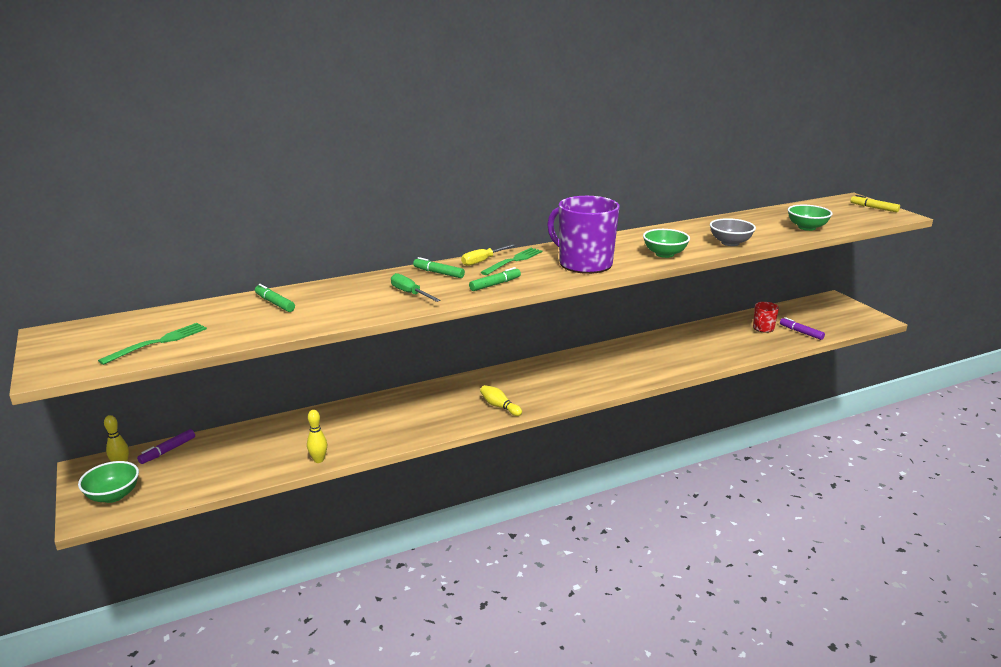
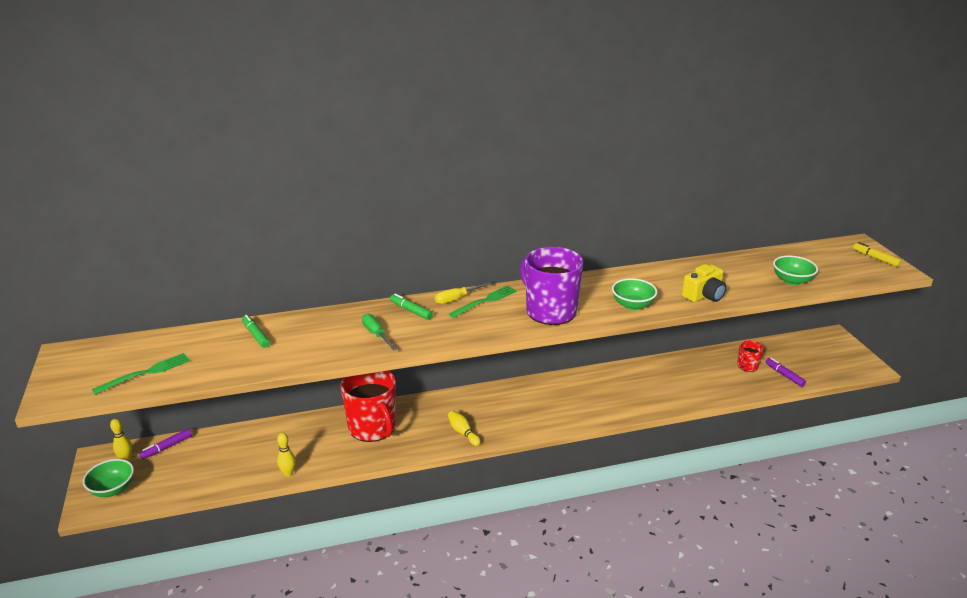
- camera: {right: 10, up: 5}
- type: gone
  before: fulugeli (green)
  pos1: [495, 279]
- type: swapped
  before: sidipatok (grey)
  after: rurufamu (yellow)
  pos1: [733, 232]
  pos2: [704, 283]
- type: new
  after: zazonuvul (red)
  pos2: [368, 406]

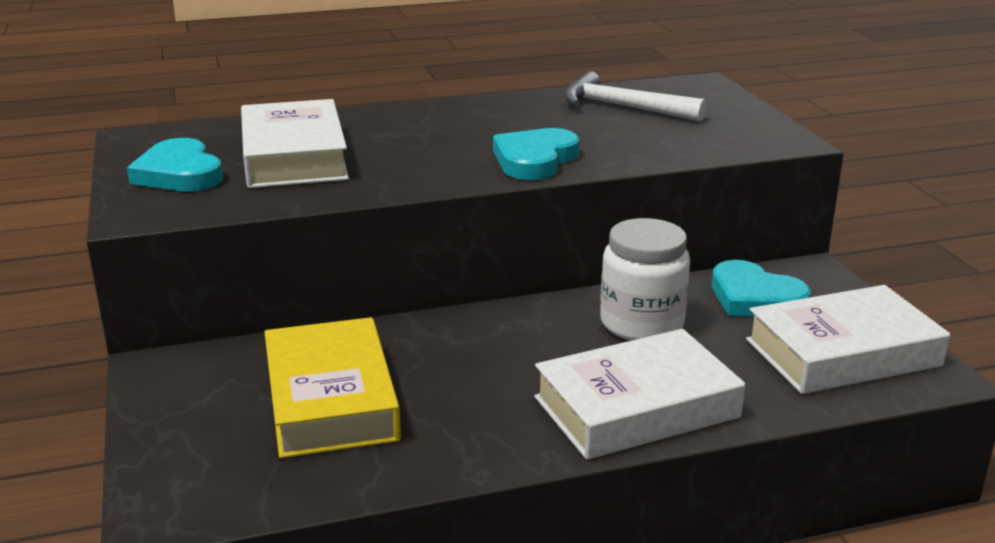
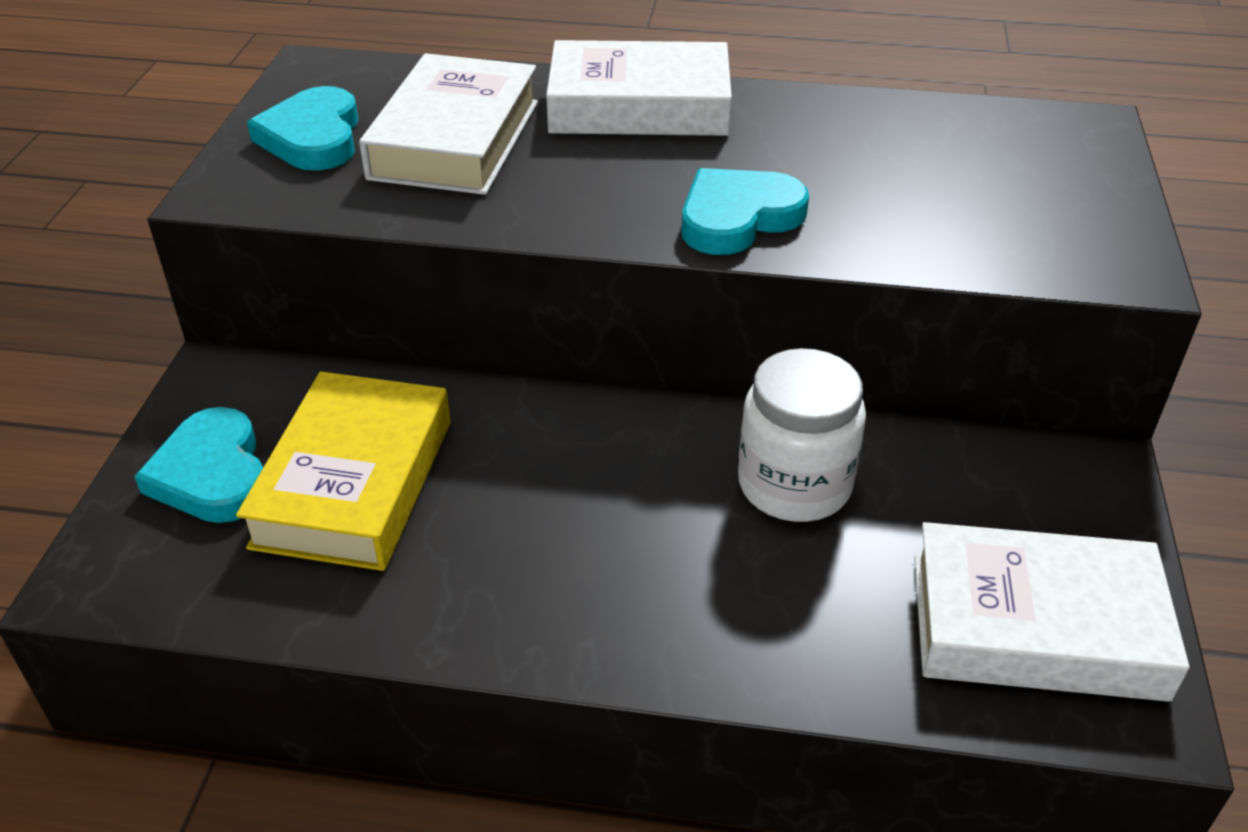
- camera: {right: 25, up: 15}
- type: shifted
  before: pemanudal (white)
  pos1: [639, 394]
  pos2: [639, 88]
- type: gone
  before: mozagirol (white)
  pos1: [635, 96]
- type: shifted
  before: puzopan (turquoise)
  pos1: [761, 288]
  pos2: [198, 465]

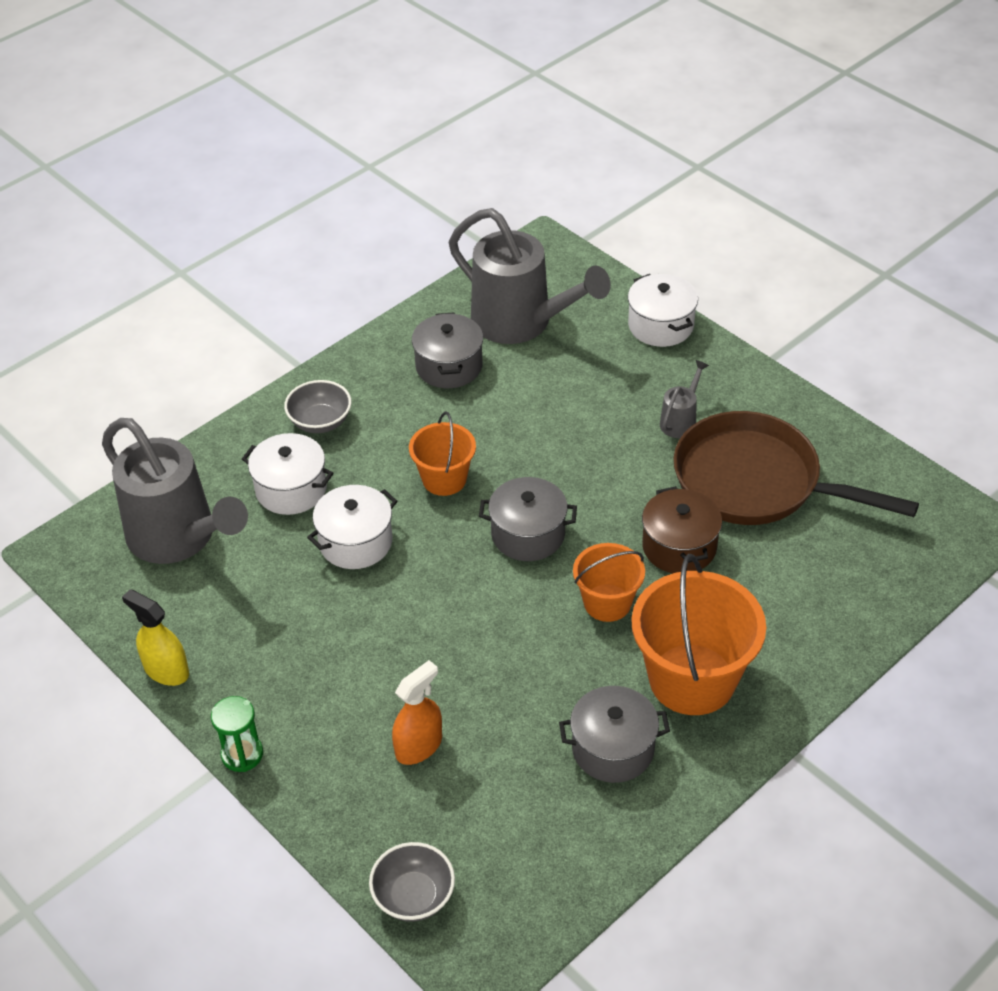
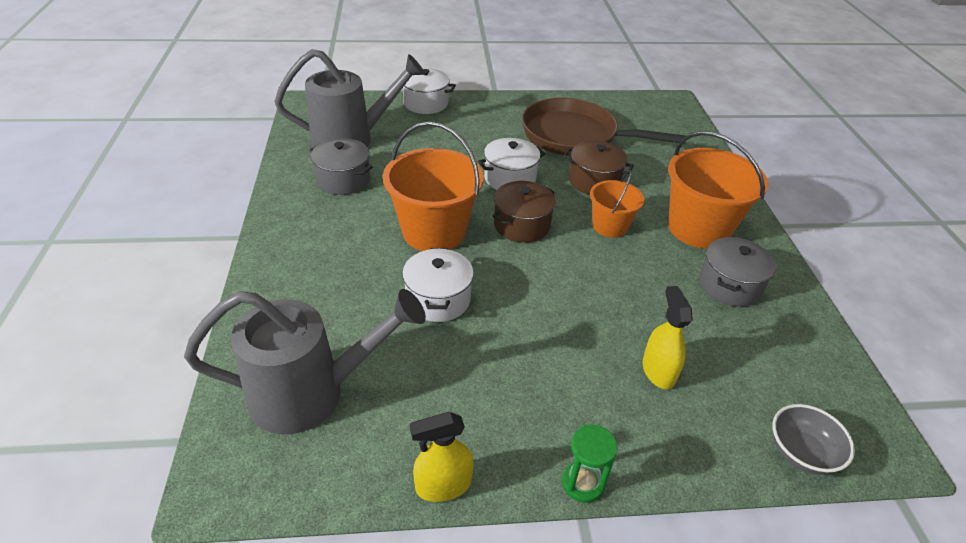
- camera: {right: -55, up: -5}
- type: shifted
  before: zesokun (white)
  pos1: [287, 474]
  pos2: [511, 164]
- type: gone
  before: sidipatok (grey)
  pos1: [318, 406]
- type: repainted
  before: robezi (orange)
  after: robezi (yellow)
  pos1: [417, 712]
  pos2: [667, 337]
- type: scaled
  before: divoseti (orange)
  pos1: [442, 454]
  pos2: [433, 186]
  scale: 1.75
- type: repainted
  before: zesokun (grey)
  after: zesokun (brown)
  pos1: [528, 519]
  pos2: [524, 212]
- type: gone
  before: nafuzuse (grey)
  pos1: [684, 399]
- type: rotated
  before: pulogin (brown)
  pos1: [796, 468]
  pos2: [604, 127]
  turn: 45

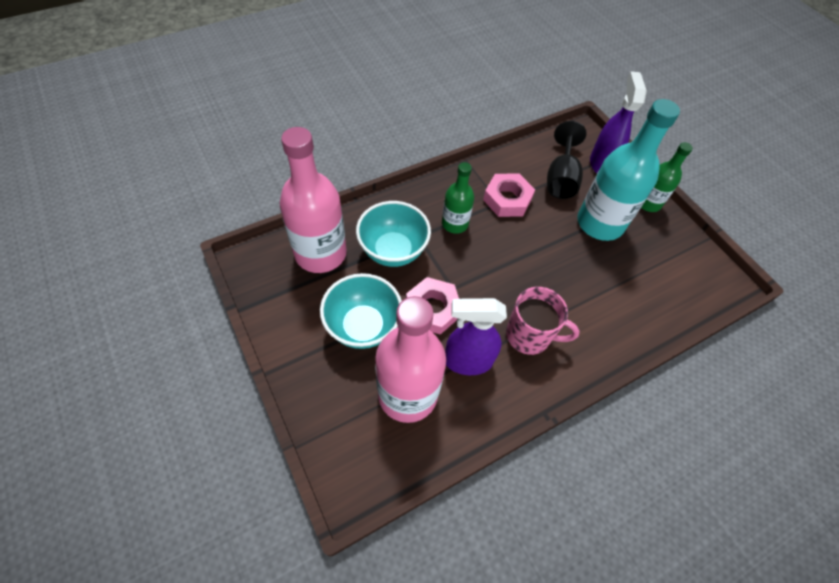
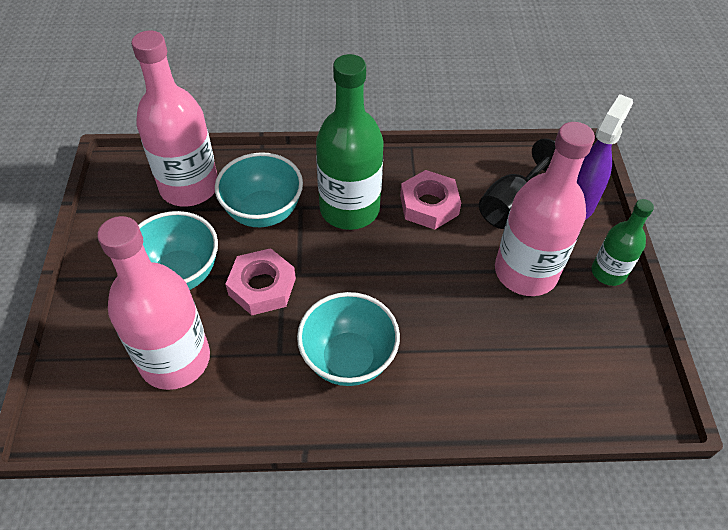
- camera: {right: 30, up: -5}
- type: scaled
  before: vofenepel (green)
  pos1: [458, 198]
  pos2: [350, 142]
  scale: 1.81
- type: gone
  before: robezi (purple)
  pos1: [476, 336]
- type: swapped
  before: zazonuvul (pink)
  after: sidipatok (turquoise)
  pos1: [543, 321]
  pos2: [348, 339]
- type: repainted
  before: vofenepel (turquoise)
  after: vofenepel (pink)
  pos1: [628, 170]
  pos2: [545, 209]

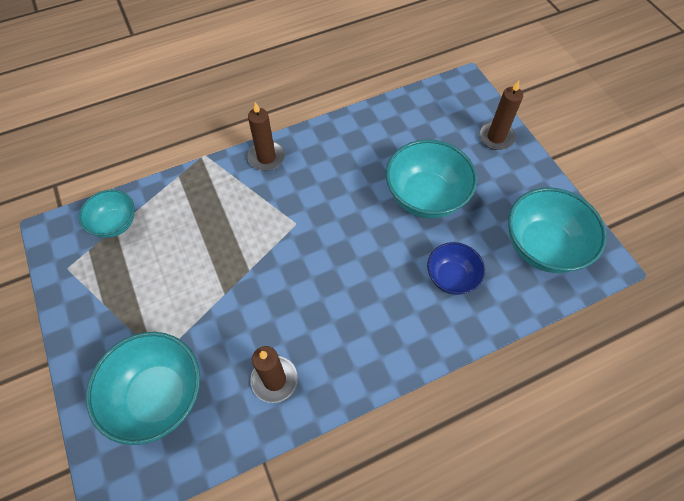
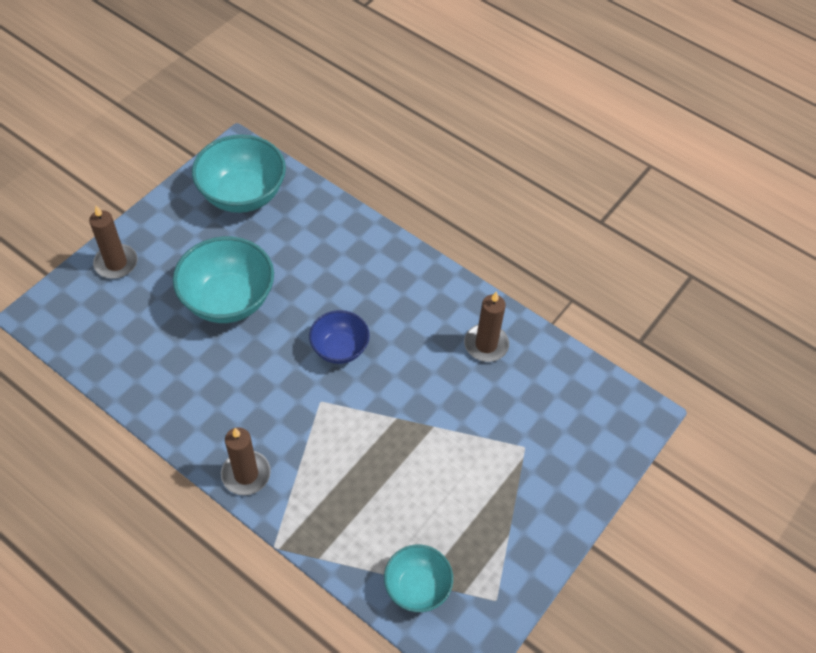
- camera: {right: -120, up: -5}
- type: gone
  before: sidipatok (turquoise)
  pos1: [143, 388]
- type: shifted
  before: sidipatok (blue)
  pos1: [456, 268]
  pos2: [339, 337]

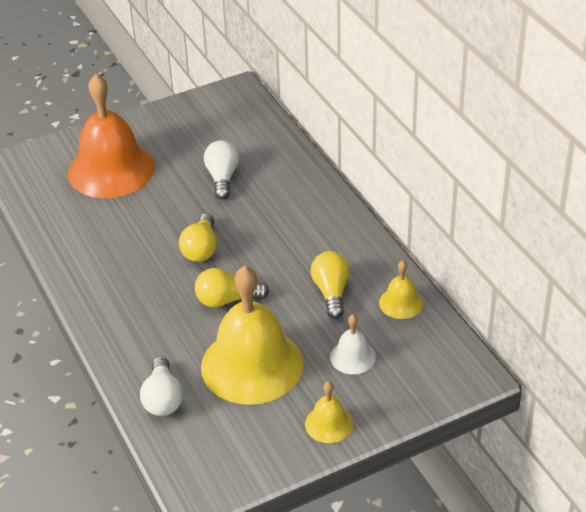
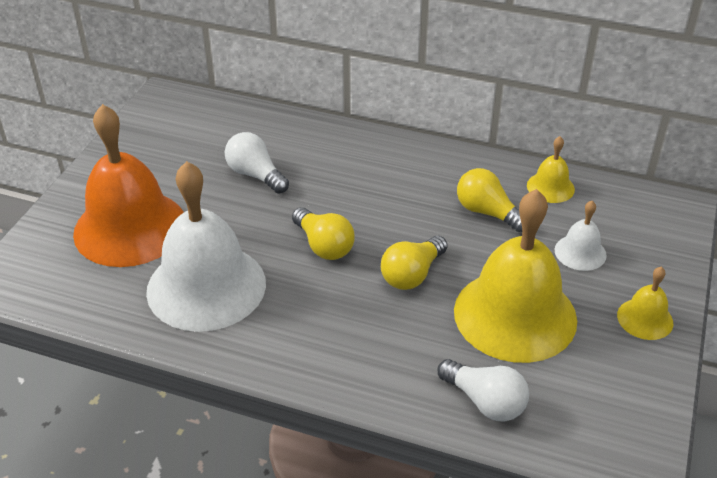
- camera: {right: -45, up: 0}
- type: new
  after: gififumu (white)
  pos2: [206, 246]

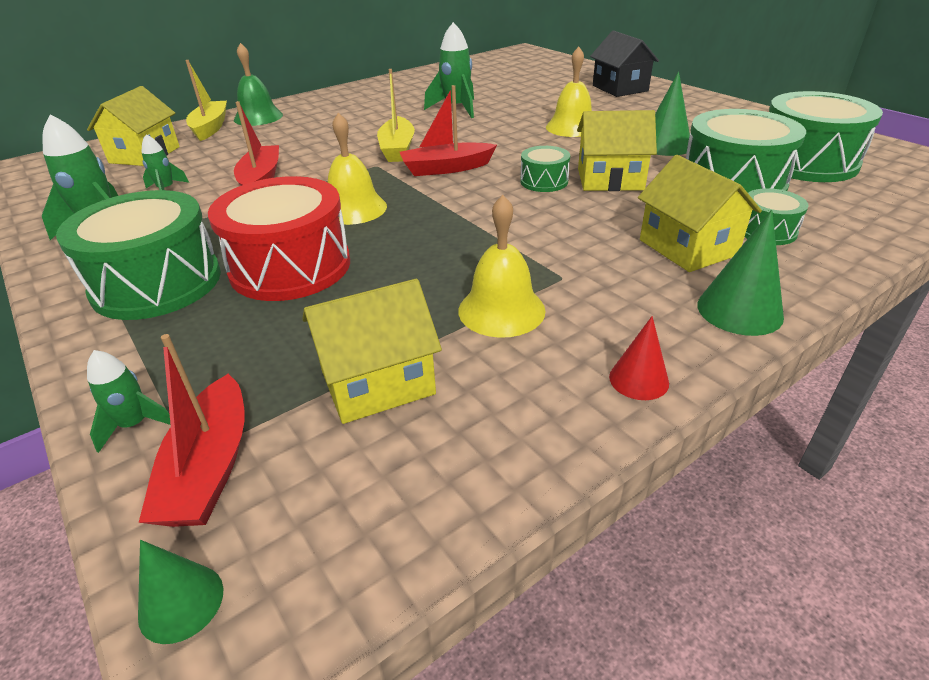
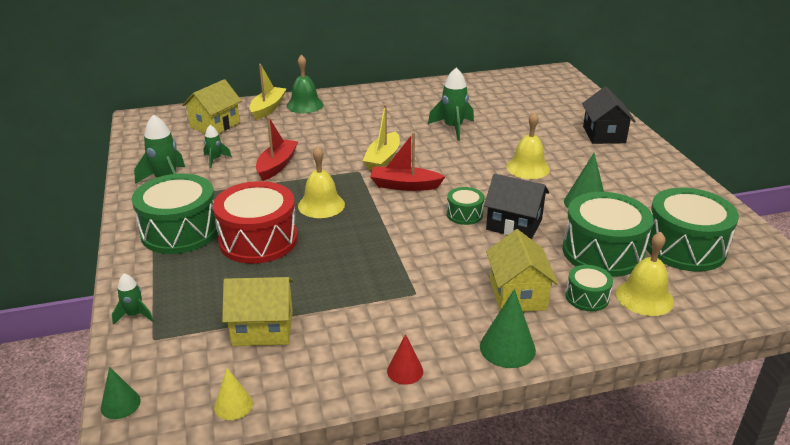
- camera: {right: 20, up: -5}
- type: gone
  before: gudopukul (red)
  pos1: [191, 430]
- type: shifted
  before: gififumu (yellow)
  pos1: [502, 266]
  pos2: [645, 273]
- type: repainted
  before: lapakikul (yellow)
  after: lapakikul (black)
  pos1: [617, 150]
  pos2: [516, 207]
- type: new
  after: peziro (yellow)
  pos2: [233, 394]

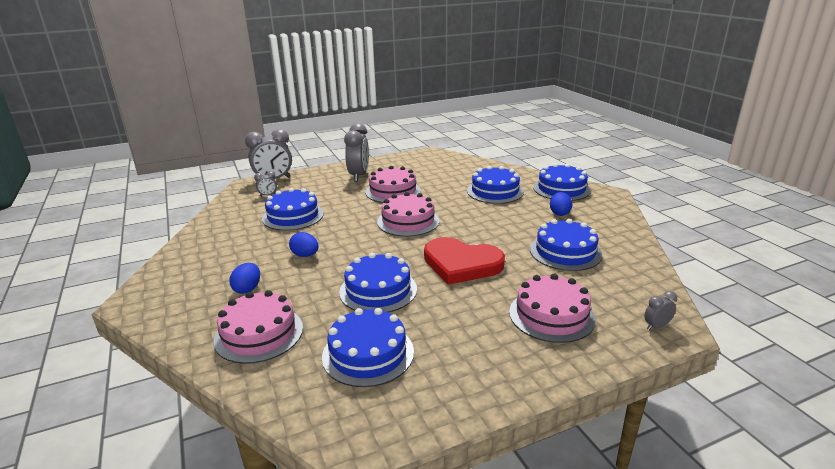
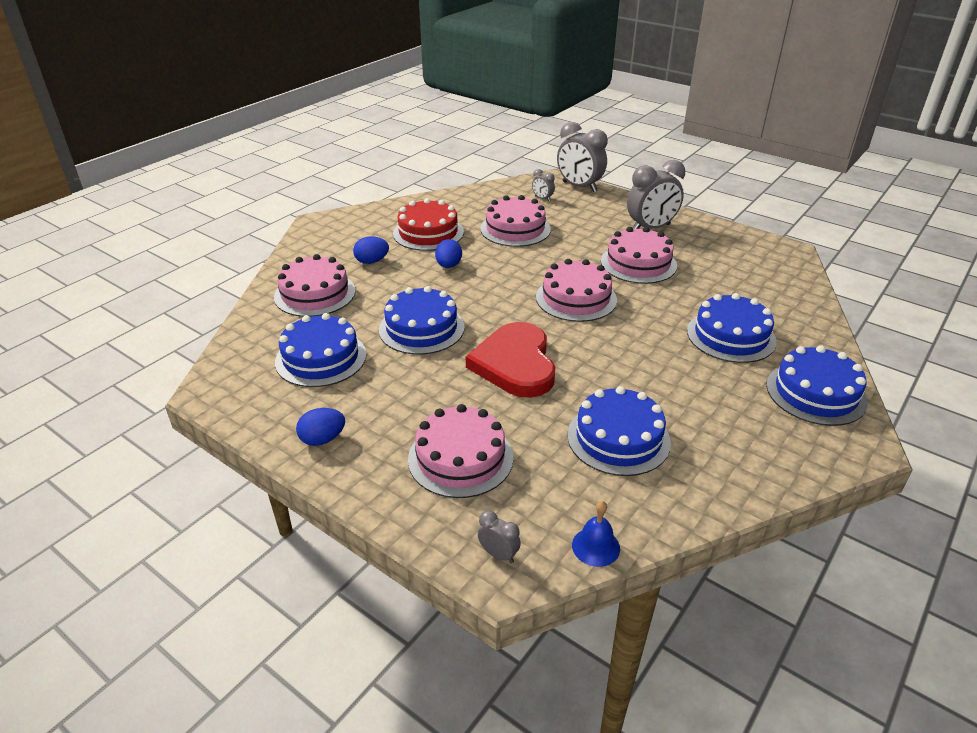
- camera: {right: 60, up: 10}
- type: repainted
  before: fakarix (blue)
  after: fakarix (pink)
  pos1: [293, 209]
  pos2: [515, 221]
- type: shifted
  before: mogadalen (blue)
  pos1: [561, 204]
  pos2: [320, 427]
- type: new
  after: fakarix (red)
  pos2: [428, 224]
- type: new
  after: gififumu (blue)
  pos2: [596, 534]

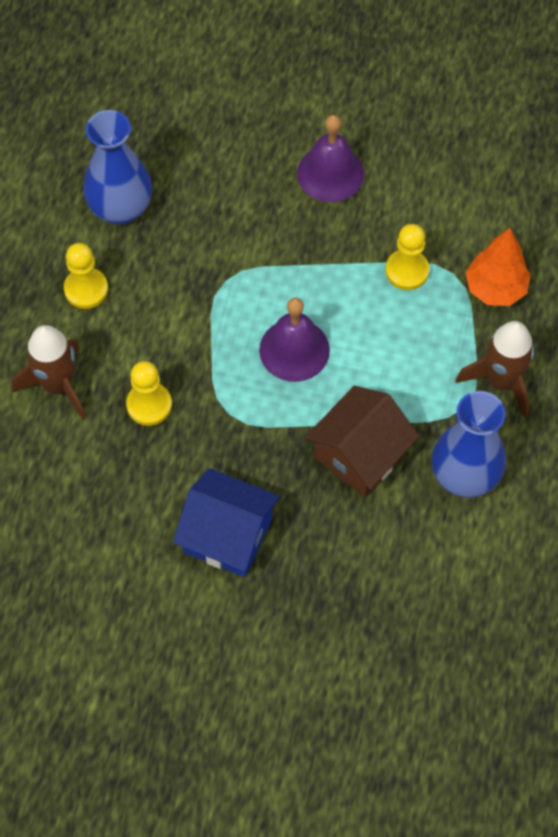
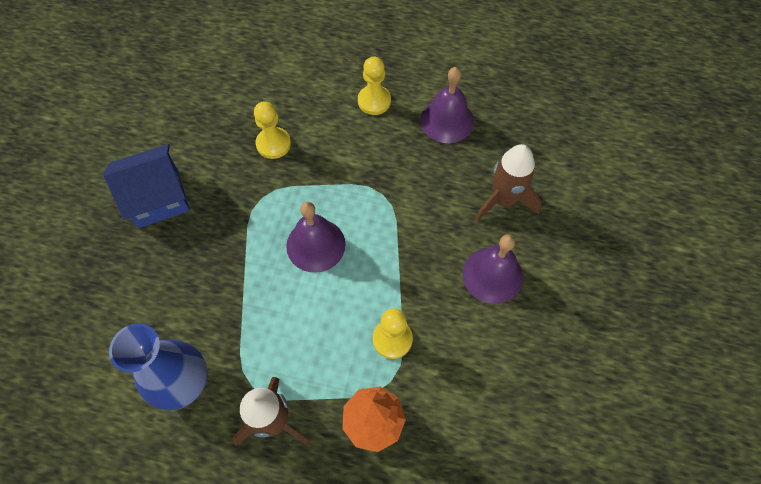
- camera: {right: 90, up: 0}
- type: shifted
  before: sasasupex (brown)
  pos1: [49, 372]
  pos2: [508, 183]
- type: swapped
  before: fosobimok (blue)
  after: gififumu (purple)
  pos1: [117, 167]
  pos2: [447, 105]
- type: rotated
  before: lapakikul (blue)
  pos1: [226, 522]
  pos2: [146, 186]
  turn: 45
- type: gone
  before: lapakikul (brown)
  pos1: [362, 441]

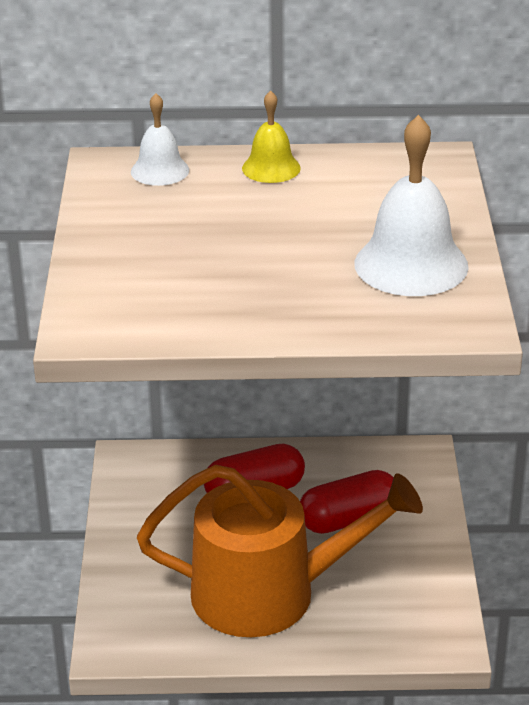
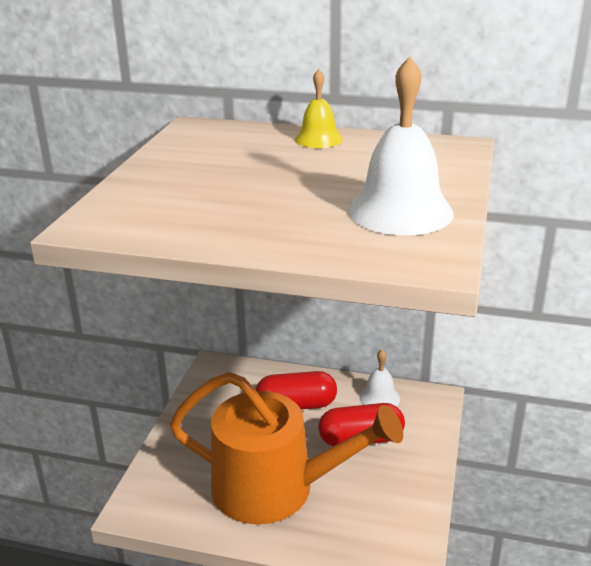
- camera: {right: 15, up: -5}
- type: shifted
  before: gififumu (white)
  pos1: [160, 139]
  pos2: [379, 377]

